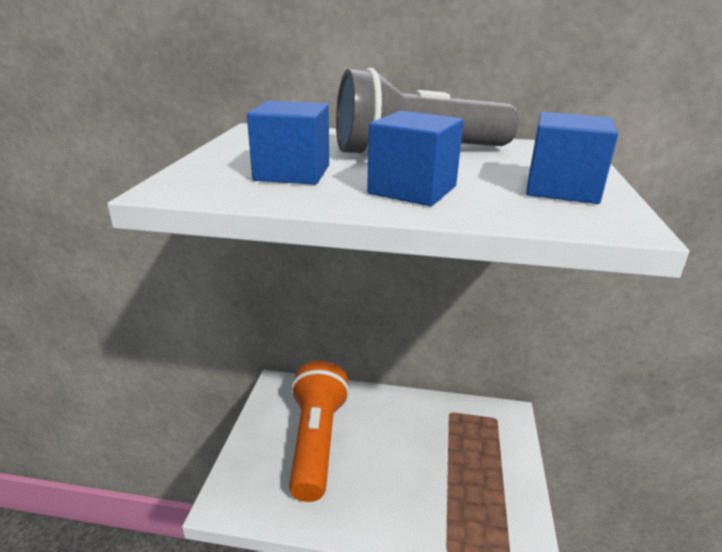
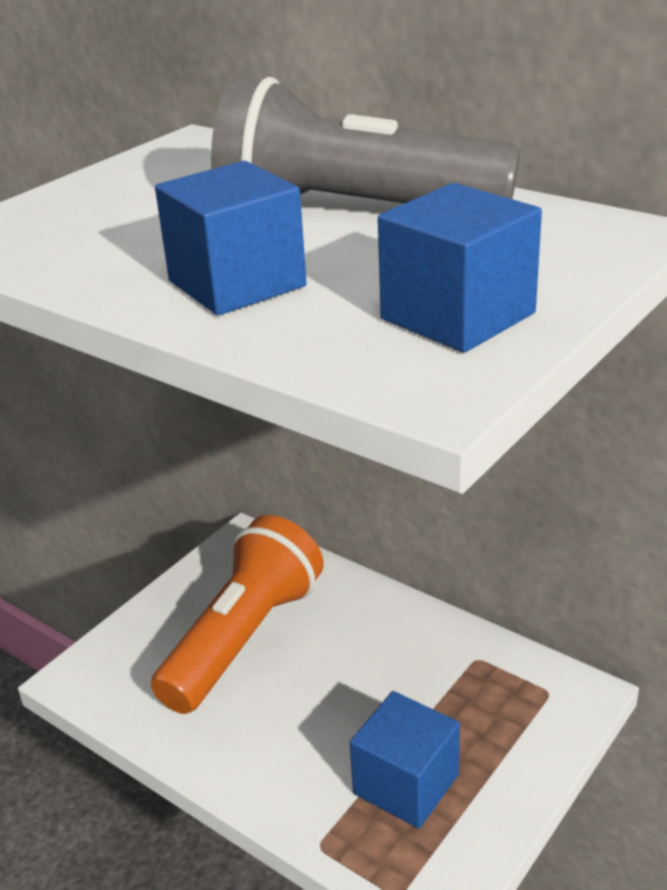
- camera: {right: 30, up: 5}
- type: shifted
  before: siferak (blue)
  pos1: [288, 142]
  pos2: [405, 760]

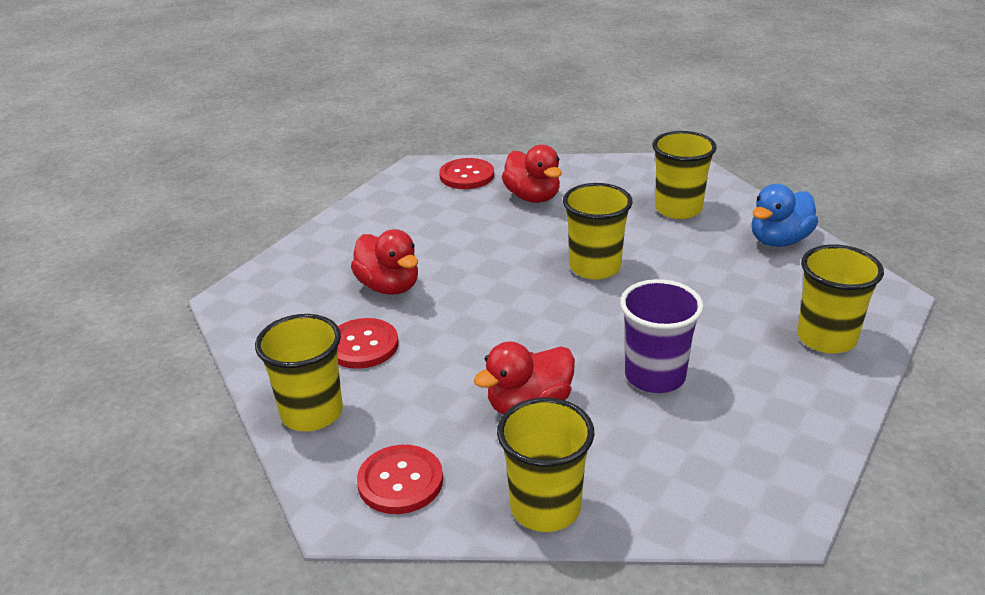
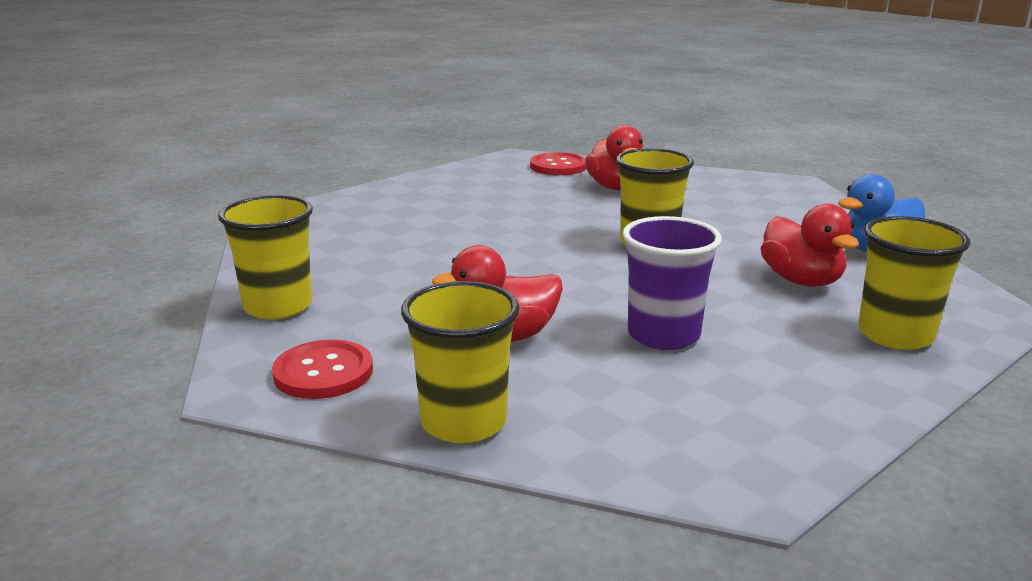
- camera: {right: 15, up: -10}
- type: gone
  before: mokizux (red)
  pos1: [368, 343]
- type: shifted
  before: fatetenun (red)
  pos1: [384, 262]
  pos2: [810, 245]
- type: gone
  before: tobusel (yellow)
  pos1: [684, 175]

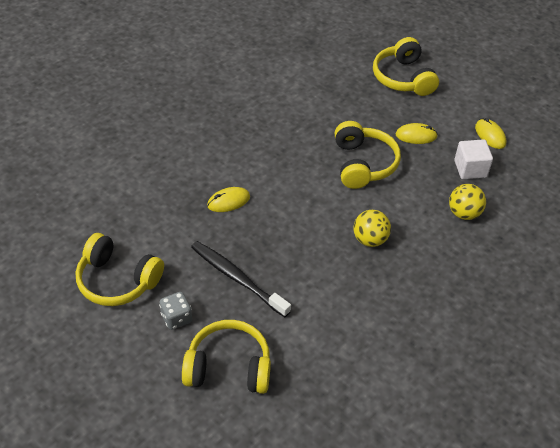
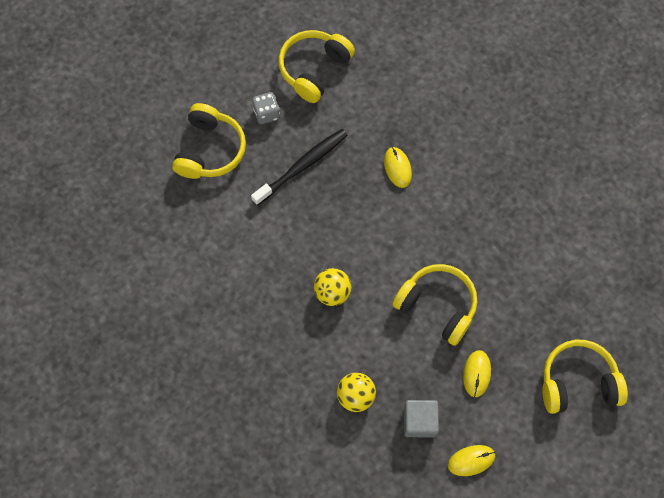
- camera: {right: 100, up: 20}
- type: rotated
  before: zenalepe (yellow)
  pos1: [368, 155]
  pos2: [434, 305]
  turn: -150
- type: repainted
  before: siferak (white)
  after: siferak (grey)
  pos1: [473, 159]
  pos2: [421, 419]

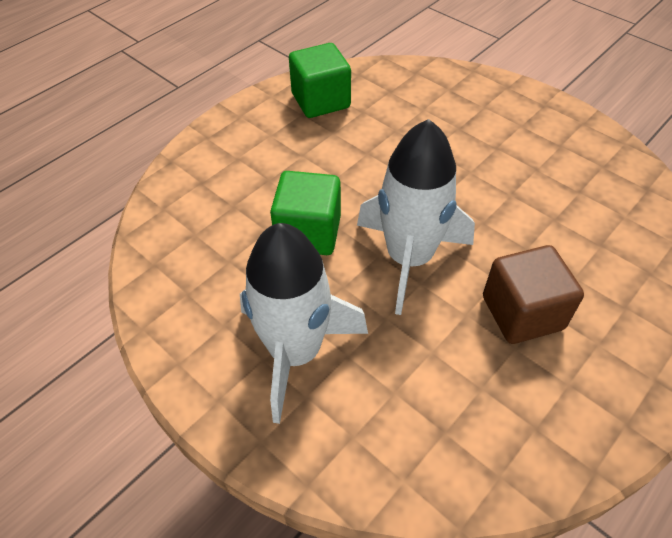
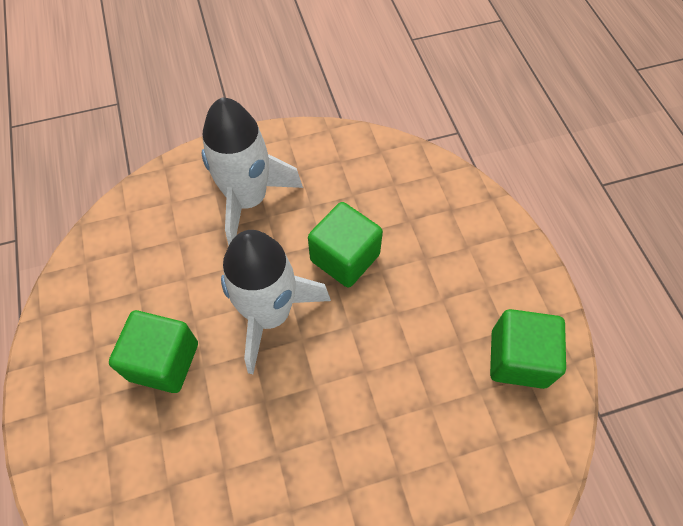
- camera: {right: 120, up: 10}
- type: repainted
  before: siferak (brown)
  after: siferak (green)
  pos1: [533, 294]
  pos2: [153, 351]

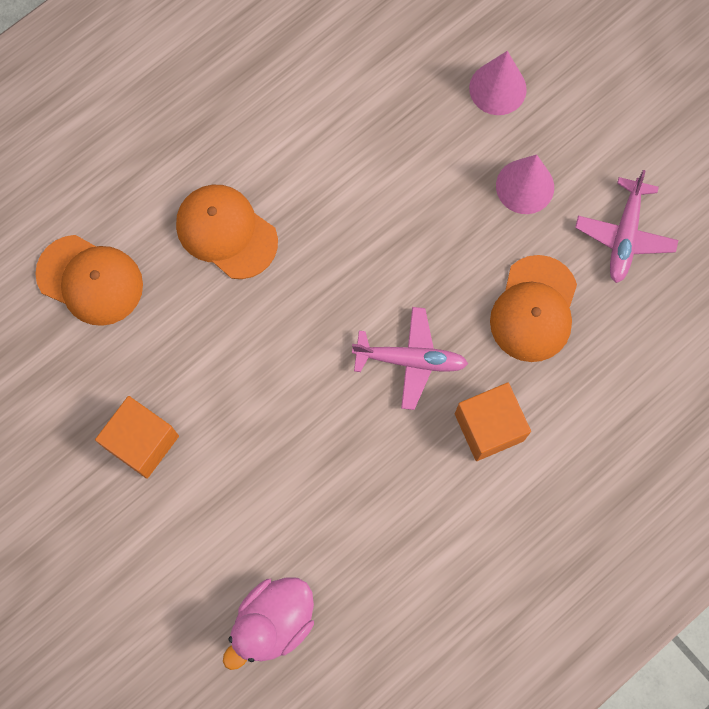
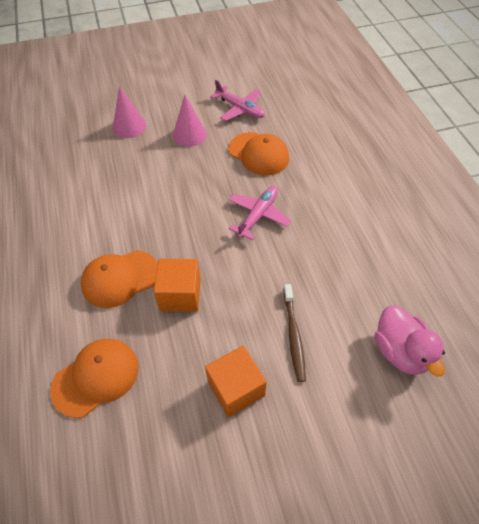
- camera: {right: -65, up: -20}
- type: shifted
  before: siferak (orange)
  pos1: [493, 422]
  pos2: [177, 285]
- type: new
  after: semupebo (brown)
  pos2: [294, 333]

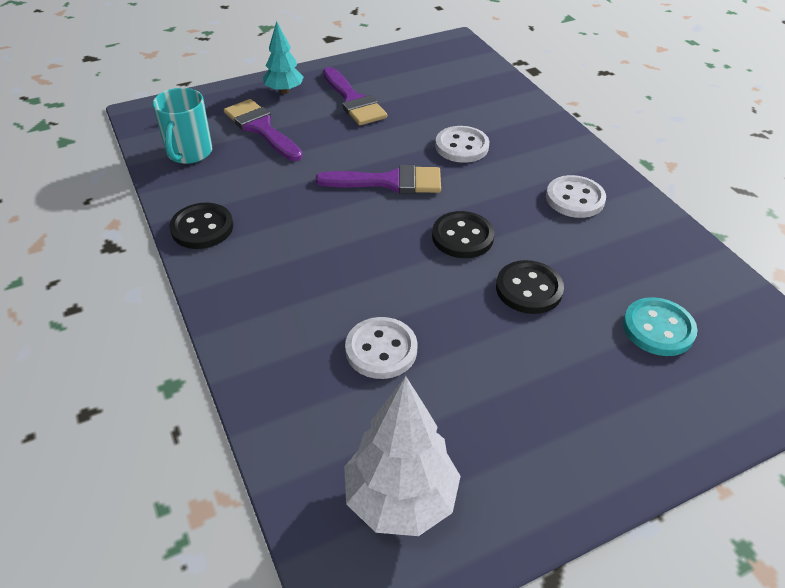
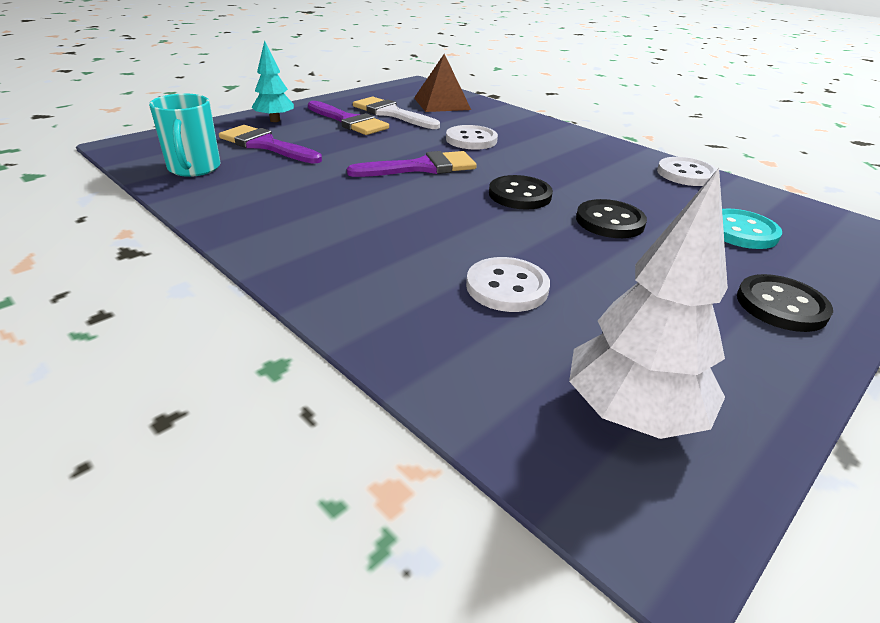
- camera: {right: -20, up: -10}
- type: shifted
  before: mokizux (black)
  pos1: [201, 226]
  pos2: [785, 303]
- type: shifted
  before: mokizux (white)
  pos1: [576, 196]
  pos2: [687, 171]
- type: new
  after: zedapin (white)
  pos2: [396, 113]
- type: new
  after: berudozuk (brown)
  pos2: [442, 83]

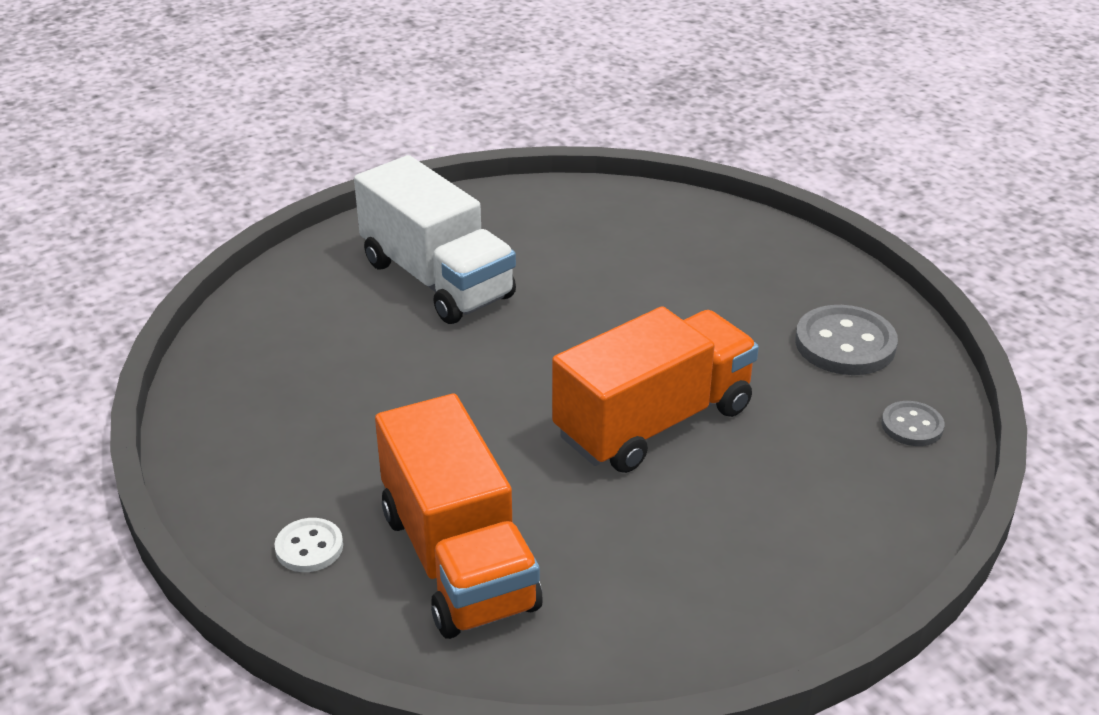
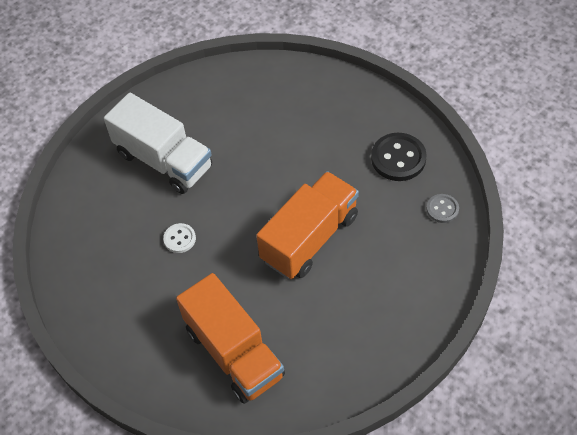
- camera: {right: -10, up: 20}
- type: shifted
  before: mokizux (white)
  pos1: [308, 545]
  pos2: [179, 238]
- type: repainted
  before: mokizux (grey)
  after: mokizux (black)
  pos1: [846, 340]
  pos2: [399, 157]

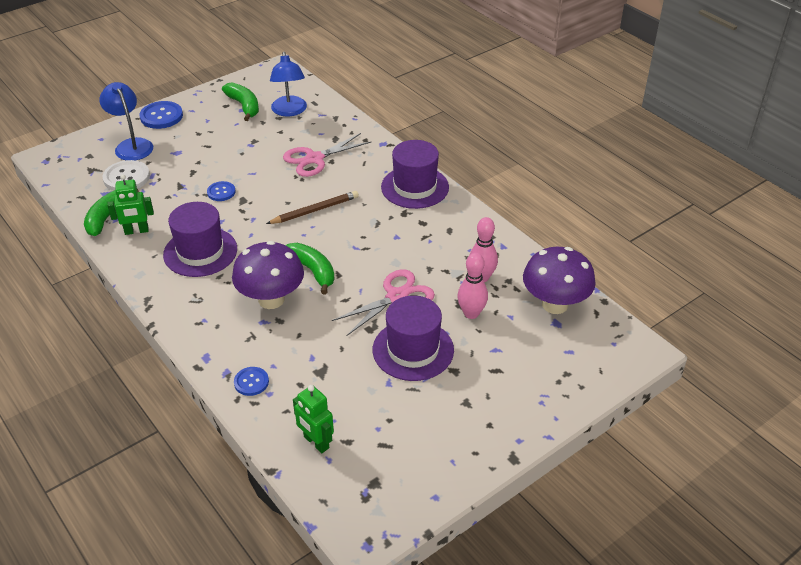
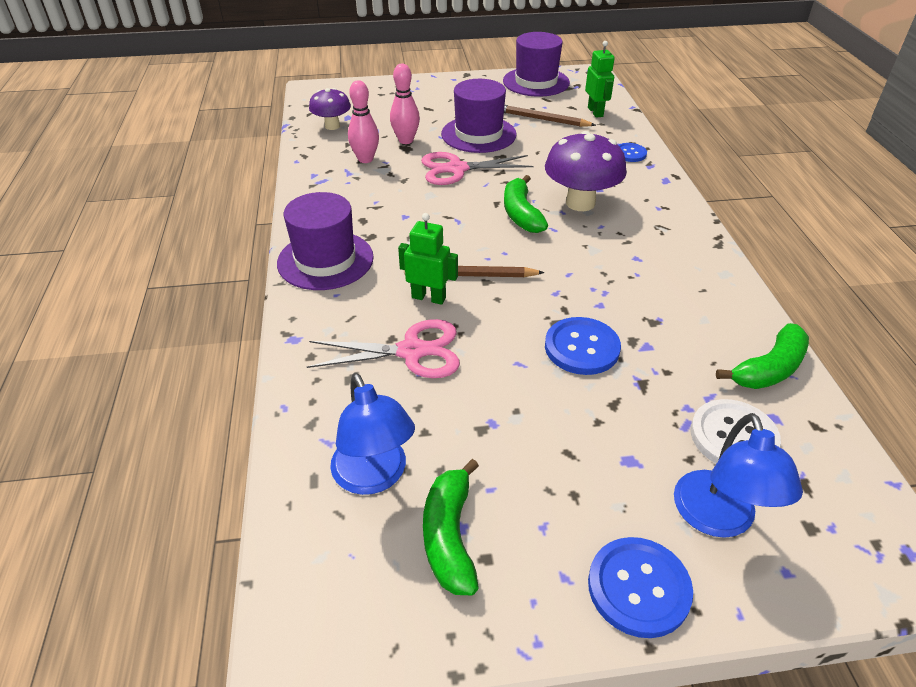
- camera: {right: -150, up: 0}
- type: shifted
  before: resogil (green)
  pos1: [130, 205]
  pos2: [428, 259]
- type: shifted
  before: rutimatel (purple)
  pos1: [200, 239]
  pos2: [536, 64]
- type: scaled
  before: mokizux (blue)
  pos1: [221, 191]
  pos2: [583, 346]
  scale: 1.65
- type: rotated
  before: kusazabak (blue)
  pos1: [288, 84]
  pos2: [372, 434]
  turn: 135
- type: scaled
  before: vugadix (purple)
  pos1: [559, 280]
  pos2: [330, 109]
  scale: 0.61
- type: new
  after: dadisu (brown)
  pos2: [550, 116]

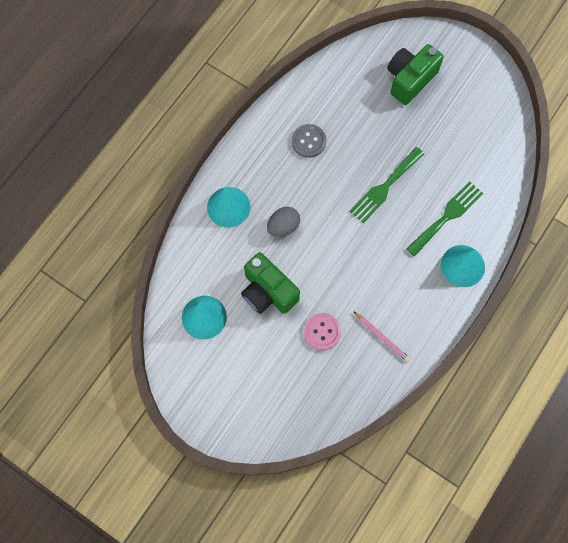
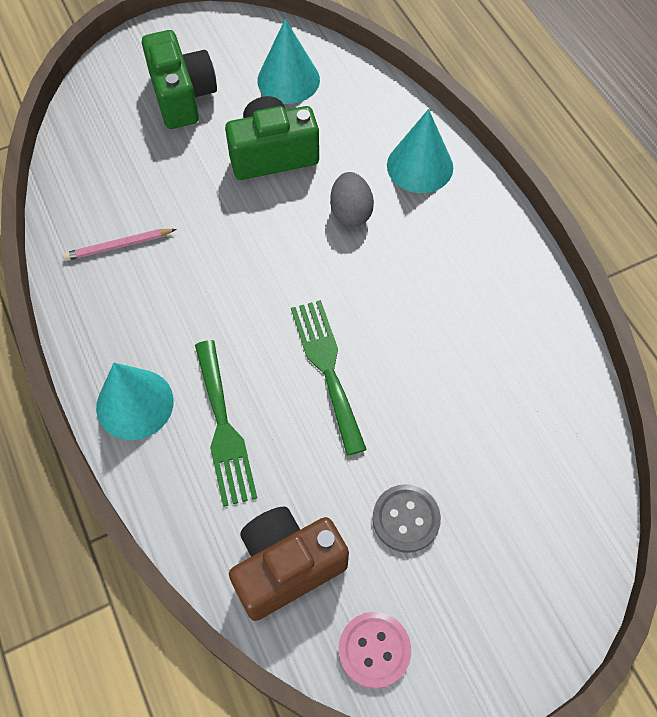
- camera: {right: 120, up: -10}
- type: shifted
  before: mokizux (grey)
  pos1: [309, 141]
  pos2: [407, 518]
- type: shifted
  before: mokizux (pink)
  pos1: [322, 331]
  pos2: [375, 650]
- type: shifted
  before: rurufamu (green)
  pos1: [415, 74]
  pos2: [179, 79]
- type: new
  after: rurufamu (brown)
  pos2: [289, 563]

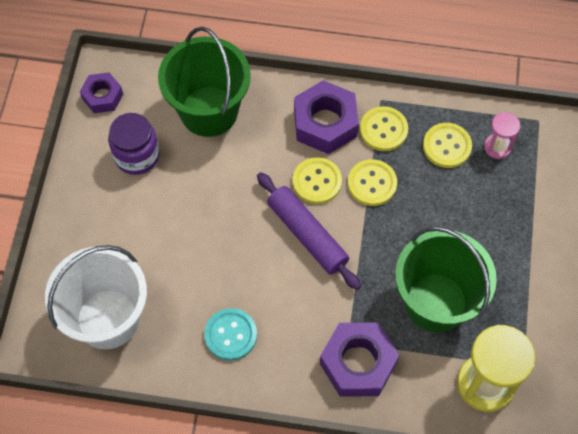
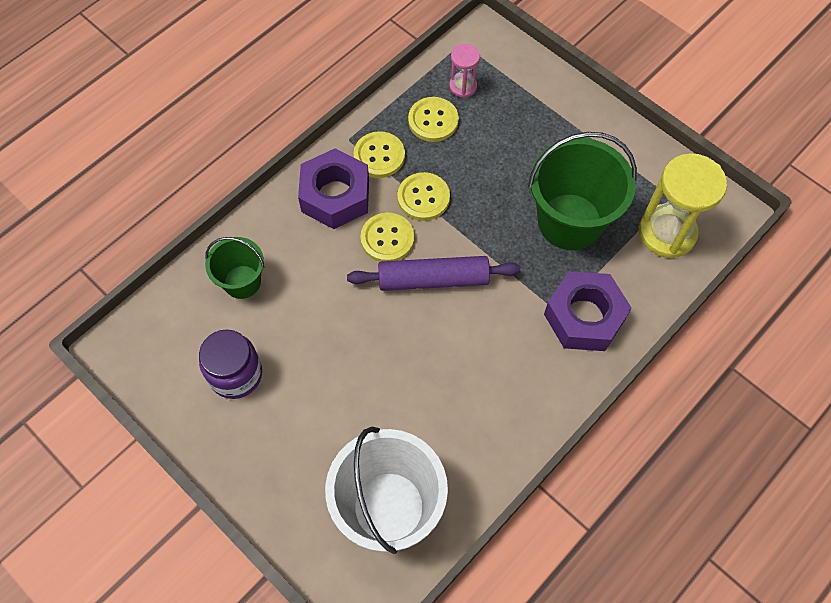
- camera: {right: -55, up: 0}
- type: gone
  before: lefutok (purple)
  pos1: [101, 92]
- type: scaled
  before: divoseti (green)
  pos1: [204, 82]
  pos2: [234, 268]
  scale: 0.56
- type: gone
  before: mokizux (turquoise)
  pos1: [230, 334]

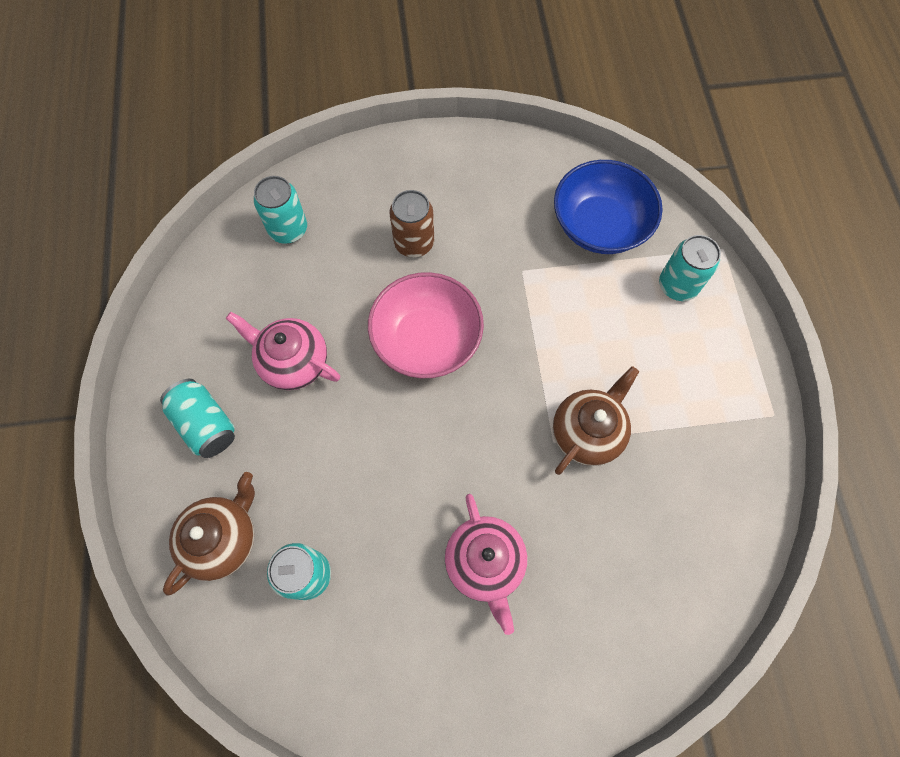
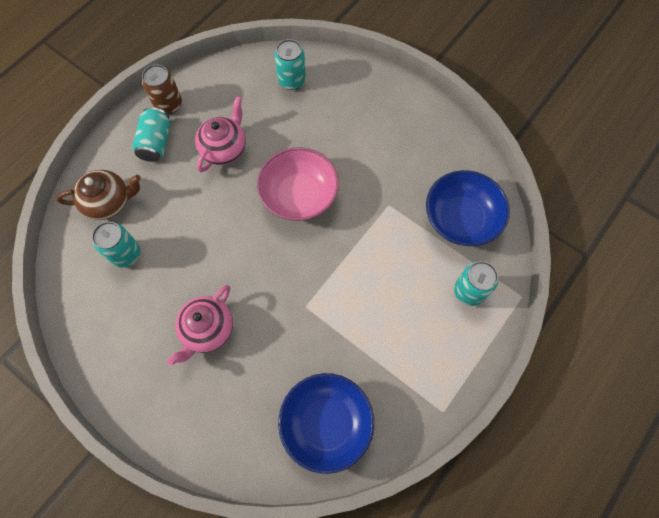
- camera: {right: 45, up: 0}
- type: rotated
  before: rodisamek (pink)
  pos1: [283, 351]
  pos2: [220, 134]
  turn: 45
- type: shifted
  before: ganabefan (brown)
  pos1: [411, 223]
  pos2: [162, 89]
- type: gone
  before: rodisamek (brown)
  pos1: [596, 420]
- type: new
  after: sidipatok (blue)
  pos2: [326, 423]

